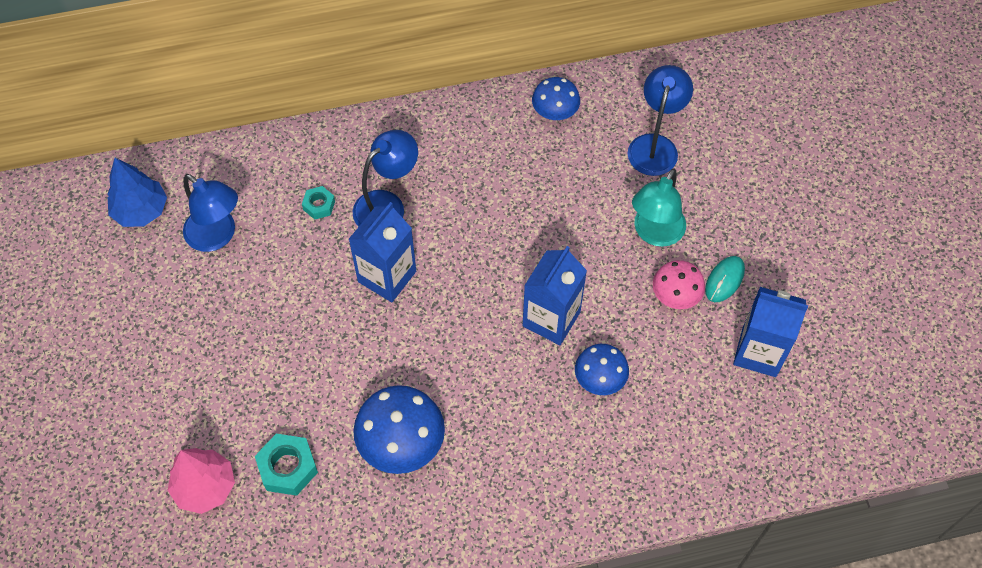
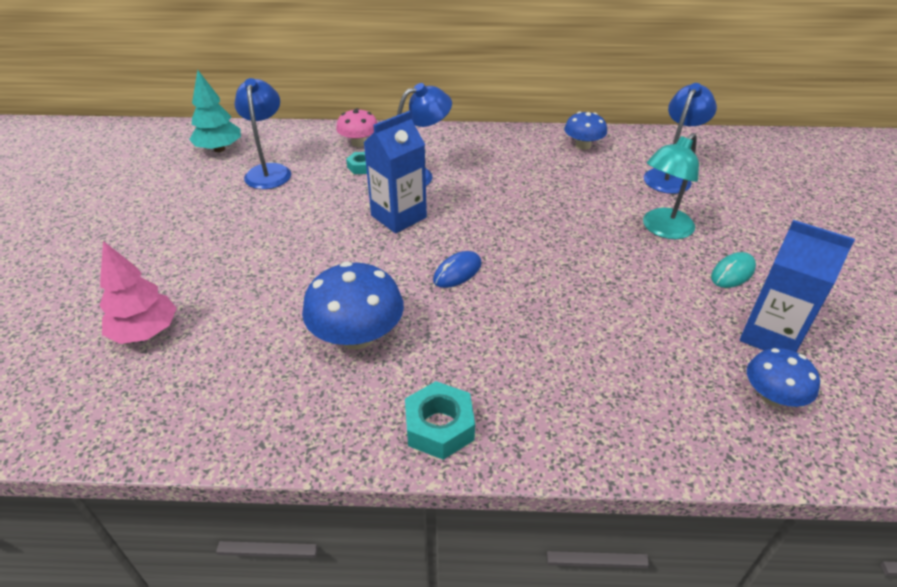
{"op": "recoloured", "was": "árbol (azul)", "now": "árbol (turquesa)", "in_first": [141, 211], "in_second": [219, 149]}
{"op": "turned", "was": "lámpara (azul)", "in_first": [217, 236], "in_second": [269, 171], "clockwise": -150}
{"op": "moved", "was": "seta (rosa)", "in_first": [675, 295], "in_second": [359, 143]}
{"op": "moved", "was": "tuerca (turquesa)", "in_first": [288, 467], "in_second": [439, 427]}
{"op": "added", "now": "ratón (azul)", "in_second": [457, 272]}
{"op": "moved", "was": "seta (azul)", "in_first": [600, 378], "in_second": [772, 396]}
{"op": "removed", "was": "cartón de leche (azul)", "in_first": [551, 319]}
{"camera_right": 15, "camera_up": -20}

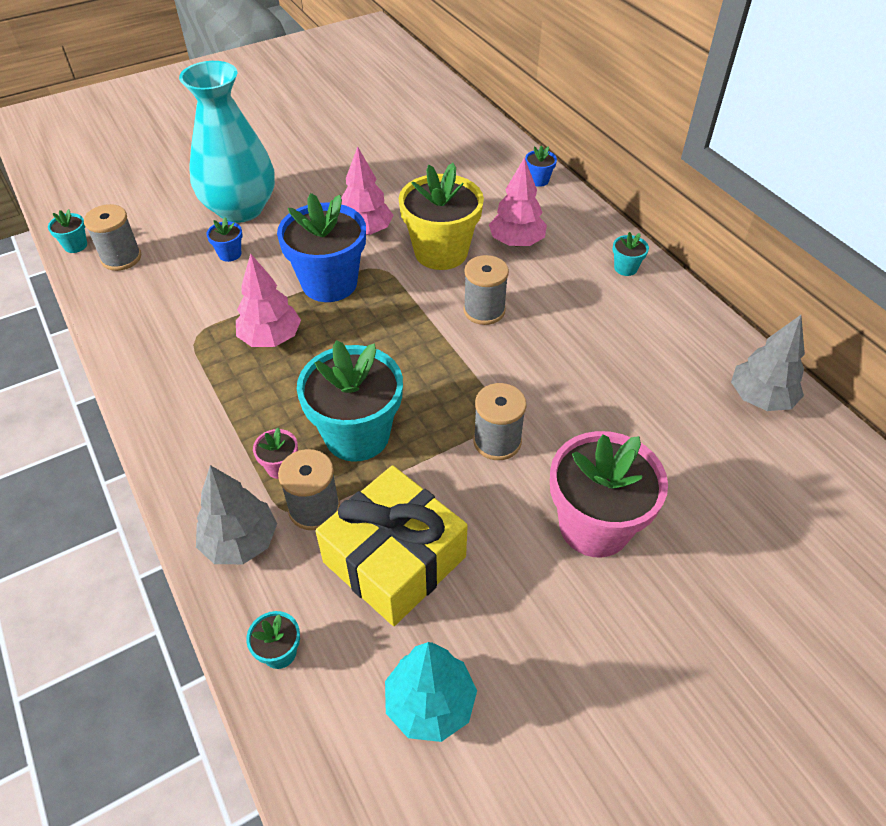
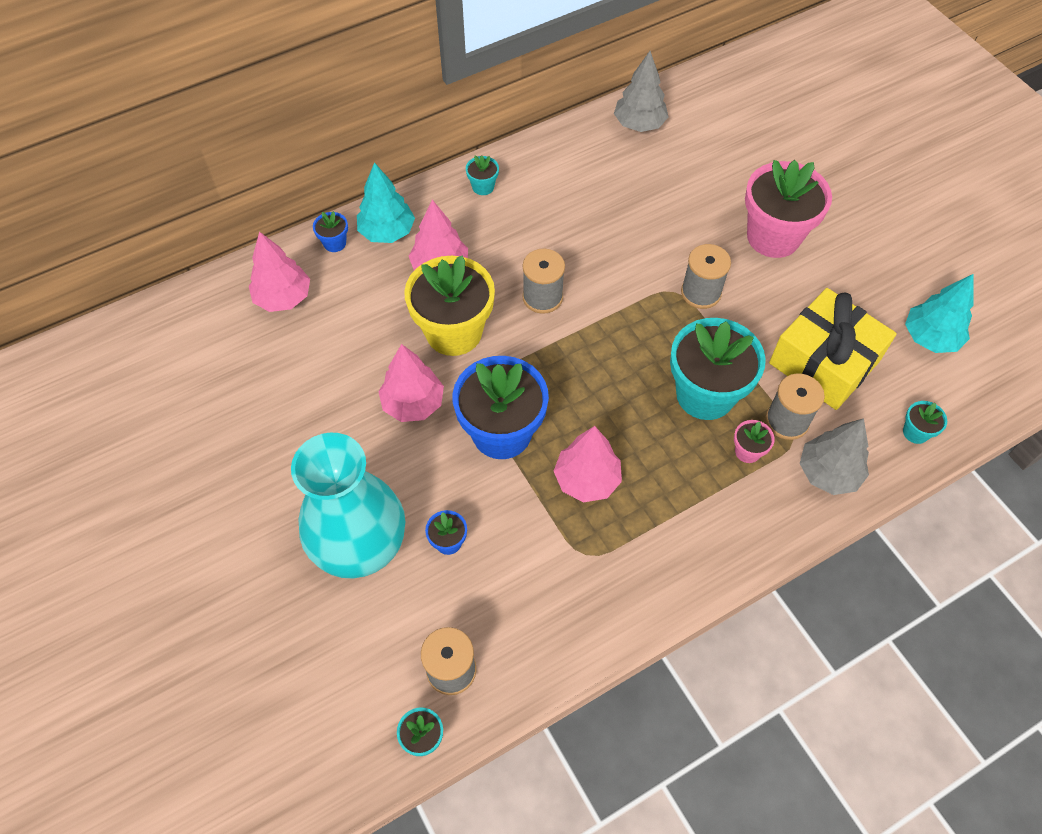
{"op": "added", "now": "árbol (rosa)", "in_second": [283, 298]}
{"op": "added", "now": "árbol (turquesa)", "in_second": [387, 232]}
{"camera_right": -90, "camera_up": 10}

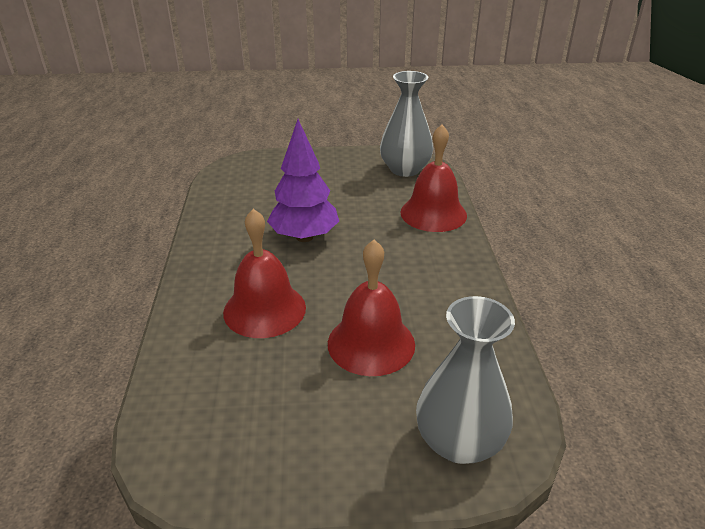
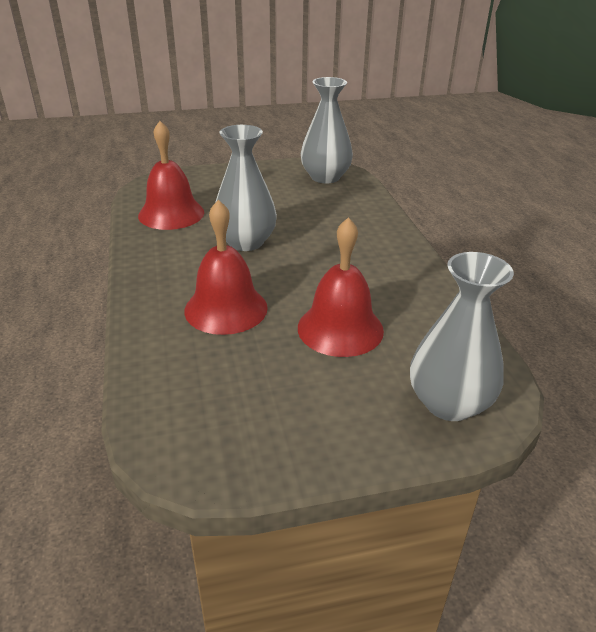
{"op": "moved", "was": "campana (rojo)", "in_first": [433, 213], "in_second": [171, 214]}
{"op": "replaced", "was": "árbol (morado)", "now": "florero (gris)", "in_first": [304, 237], "in_second": [245, 242]}
{"camera_right": -10, "camera_up": 0}

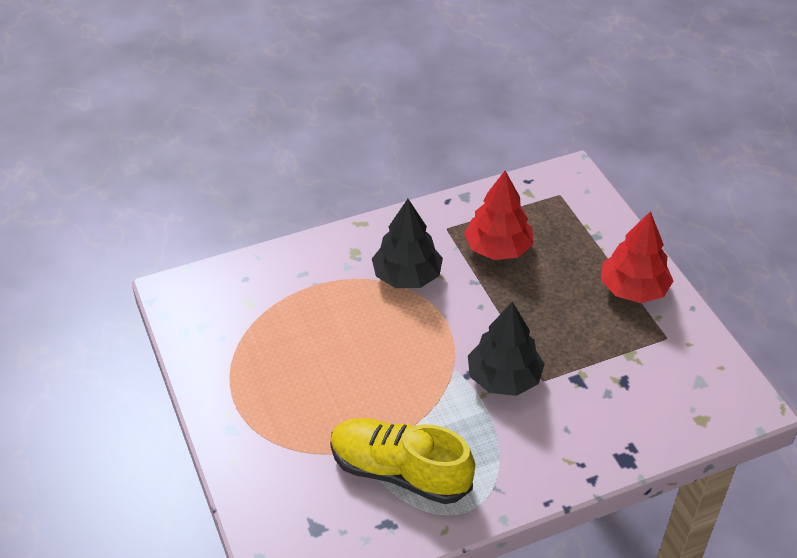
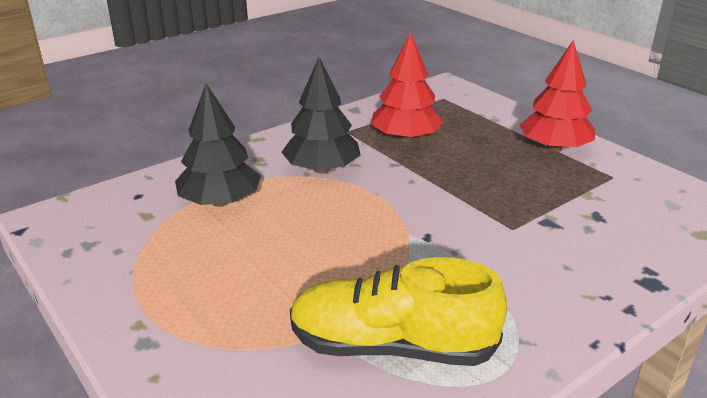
{"op": "moved", "was": "árbol (negro)", "in_first": [504, 378], "in_second": [220, 202]}
{"camera_right": -15, "camera_up": -15}

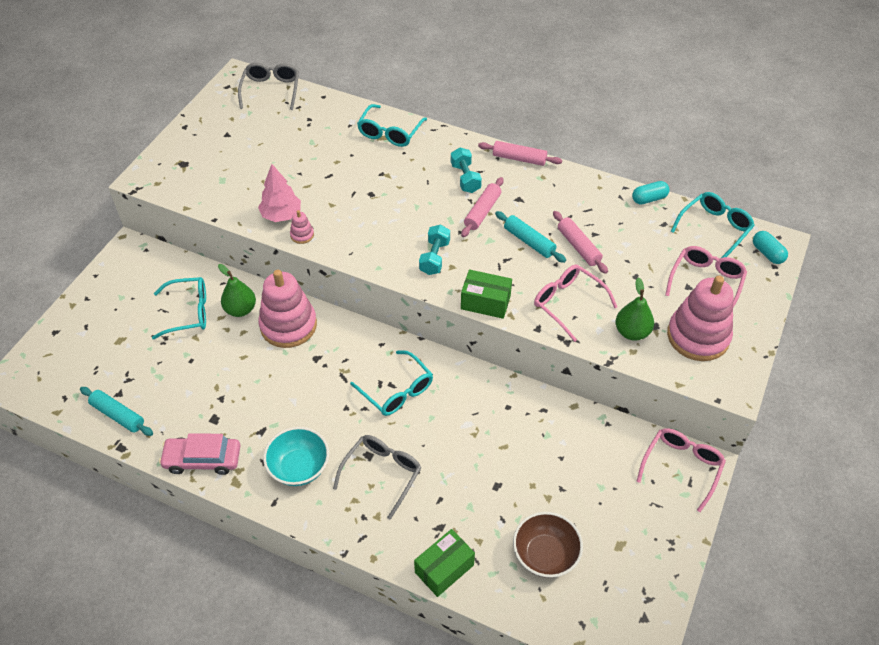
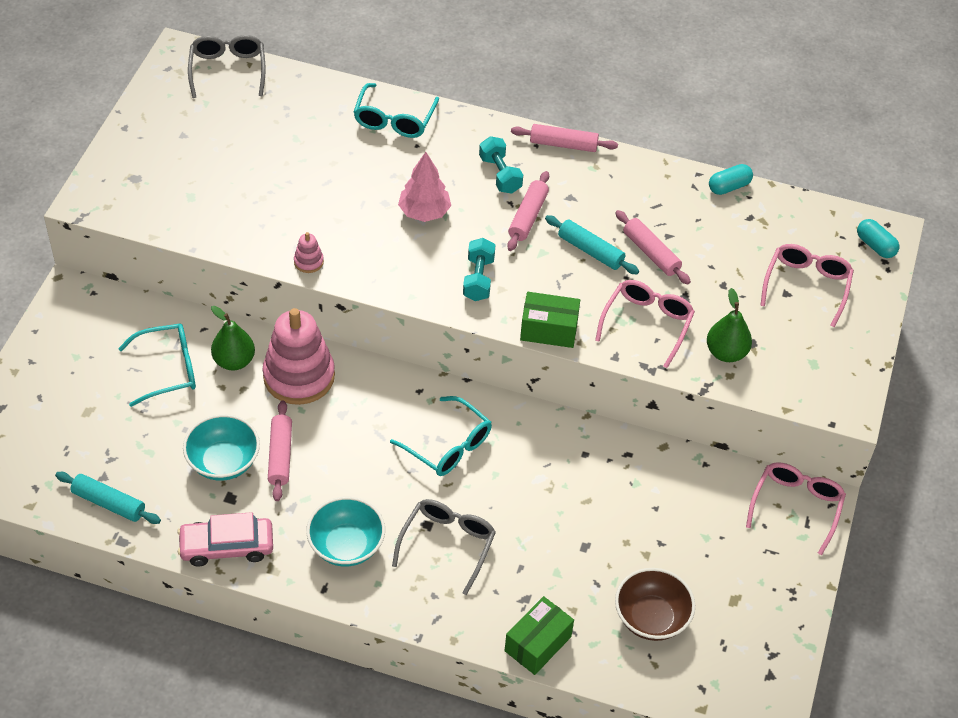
{"op": "added", "now": "cuenco (turquesa)", "in_second": [223, 462]}
{"op": "added", "now": "rodillo (rosa)", "in_second": [280, 455]}
{"op": "moved", "was": "árbol (rosa)", "in_first": [281, 215], "in_second": [424, 212]}
{"op": "turned", "was": "gafas (rosa)", "in_first": [568, 303], "in_second": [647, 324], "clockwise": 75}
{"op": "removed", "was": "juguete apilable (rosa)", "in_first": [698, 336]}
{"op": "removed", "was": "gafas (turquesa)", "in_first": [714, 228]}
{"camera_right": -10, "camera_up": 0}

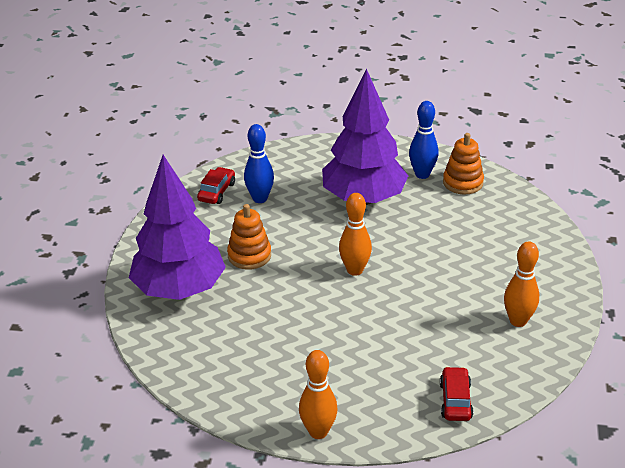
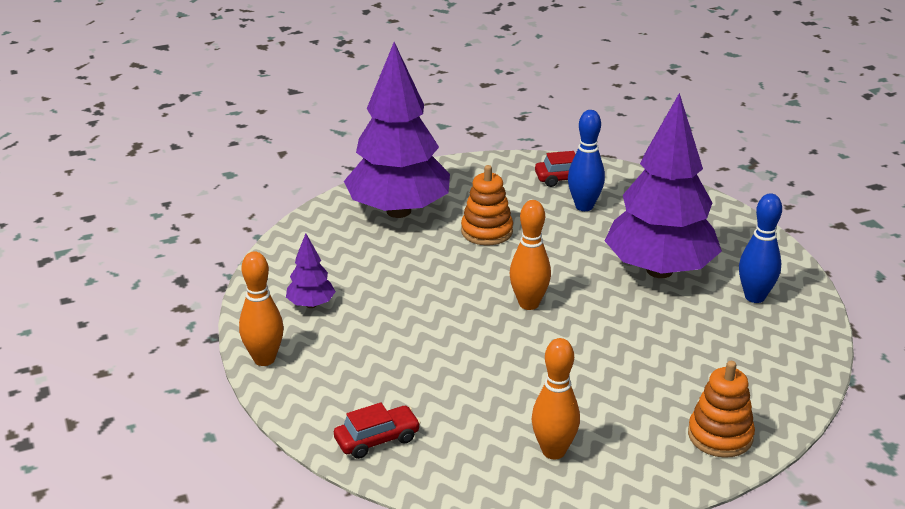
{"op": "added", "now": "árbol (morado)", "in_second": [311, 304]}
{"op": "moved", "was": "juguete apilable (naranja)", "in_first": [463, 182], "in_second": [720, 436]}
{"camera_right": 60, "camera_up": -5}

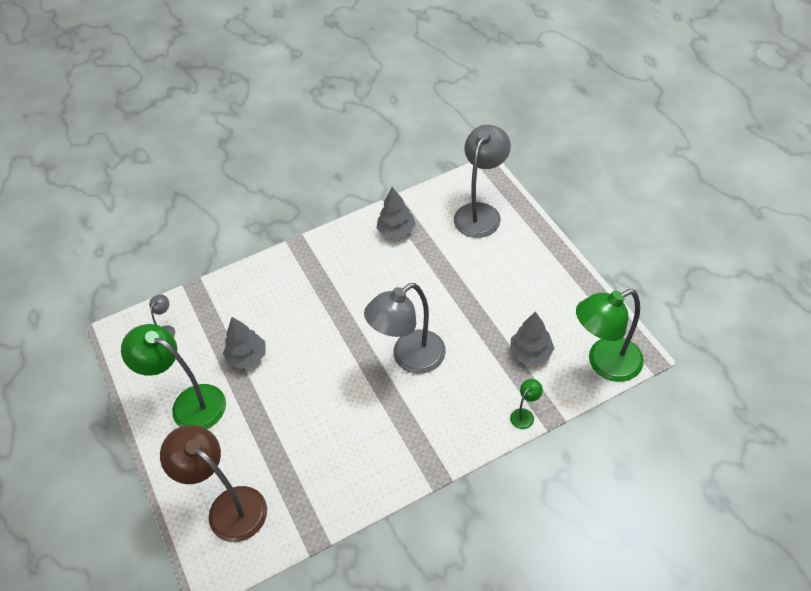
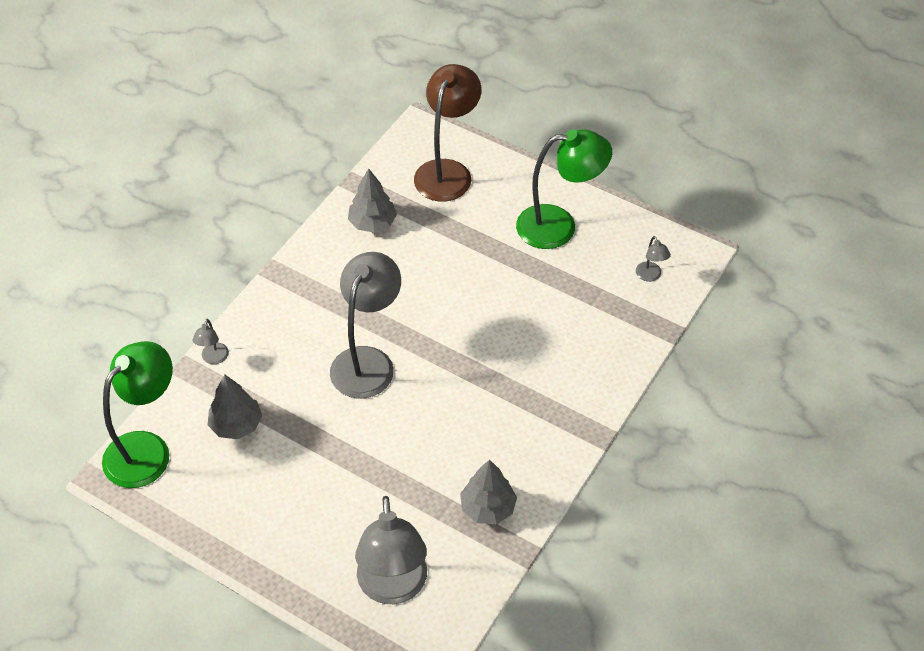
{"op": "recoloured", "was": "lámpara (verde)", "now": "lámpara (gris)", "in_first": [525, 415], "in_second": [213, 358]}
{"op": "moved", "was": "árbol (gris)", "in_first": [247, 357], "in_second": [372, 223]}
{"op": "turned", "was": "lámpara (marrón)", "in_first": [228, 506], "in_second": [447, 171], "clockwise": -75}
{"camera_right": 145, "camera_up": 0}

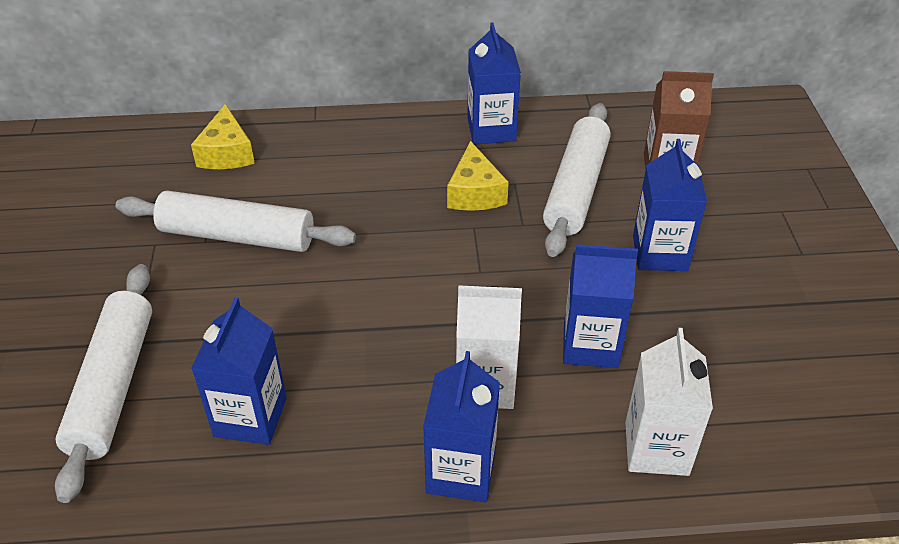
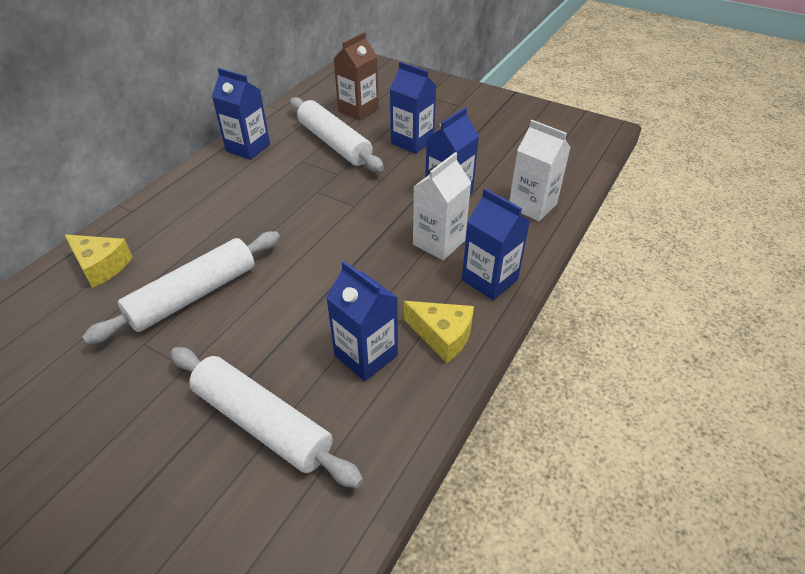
{"op": "moved", "was": "queso (amarillo)", "in_first": [475, 192], "in_second": [442, 335]}
{"camera_right": -55, "camera_up": 0}

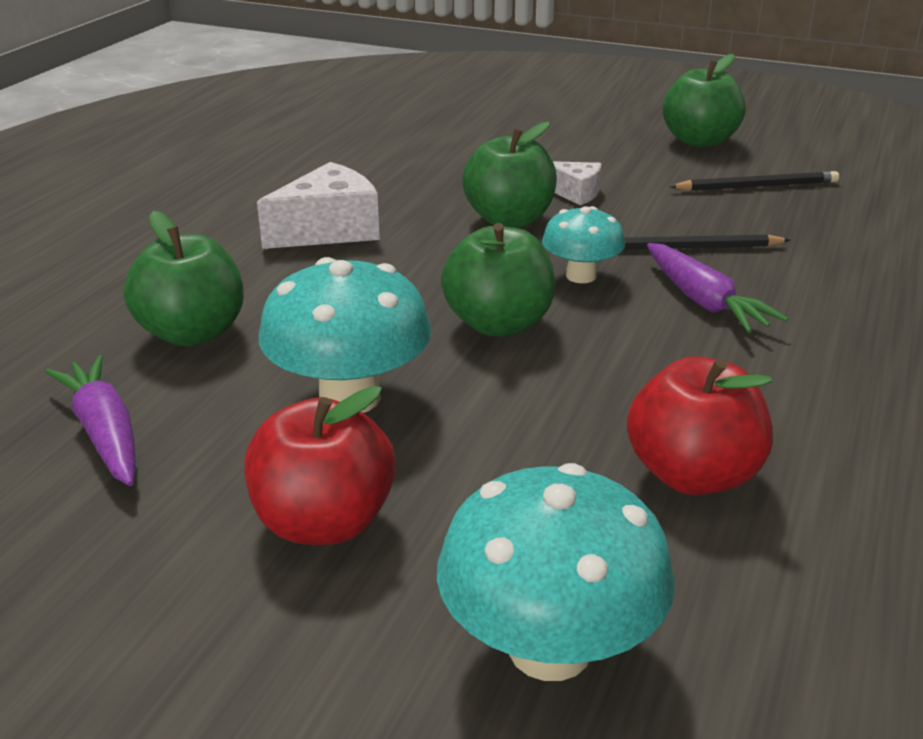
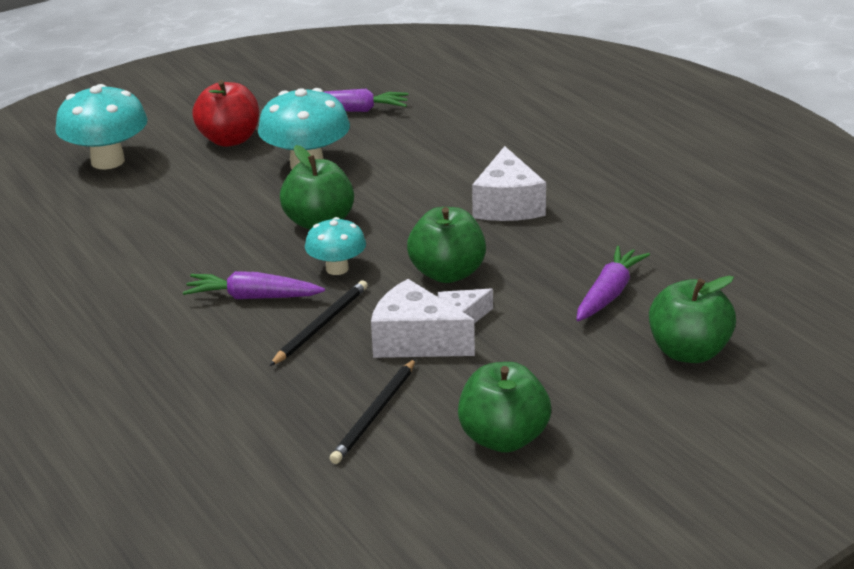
{"op": "added", "now": "queso (blanco)", "in_second": [415, 341]}
{"op": "added", "now": "zanahoria (morado)", "in_second": [609, 294]}
{"op": "moved", "was": "manzana (verde)", "in_first": [192, 333], "in_second": [689, 352]}
{"op": "removed", "was": "manzana (rojo)", "in_first": [692, 475]}
{"camera_right": 125, "camera_up": 0}

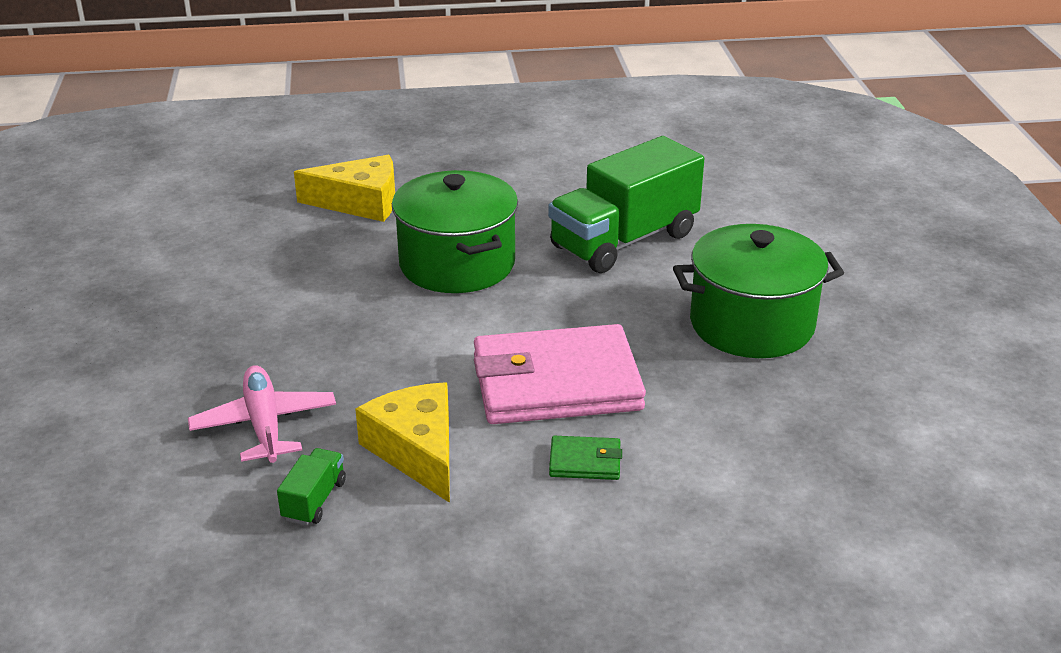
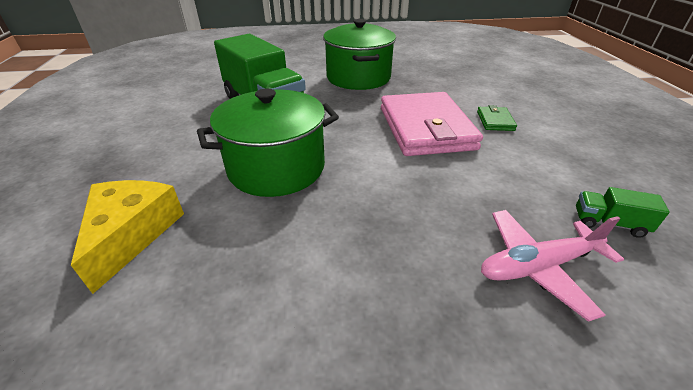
{"op": "removed", "was": "queso (amarillo)", "in_first": [417, 451]}
{"camera_right": -90, "camera_up": 5}

